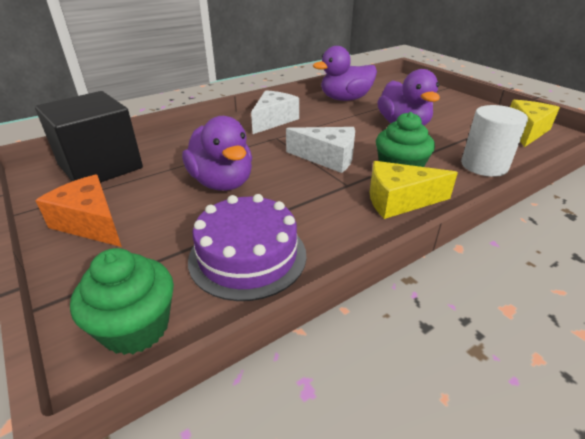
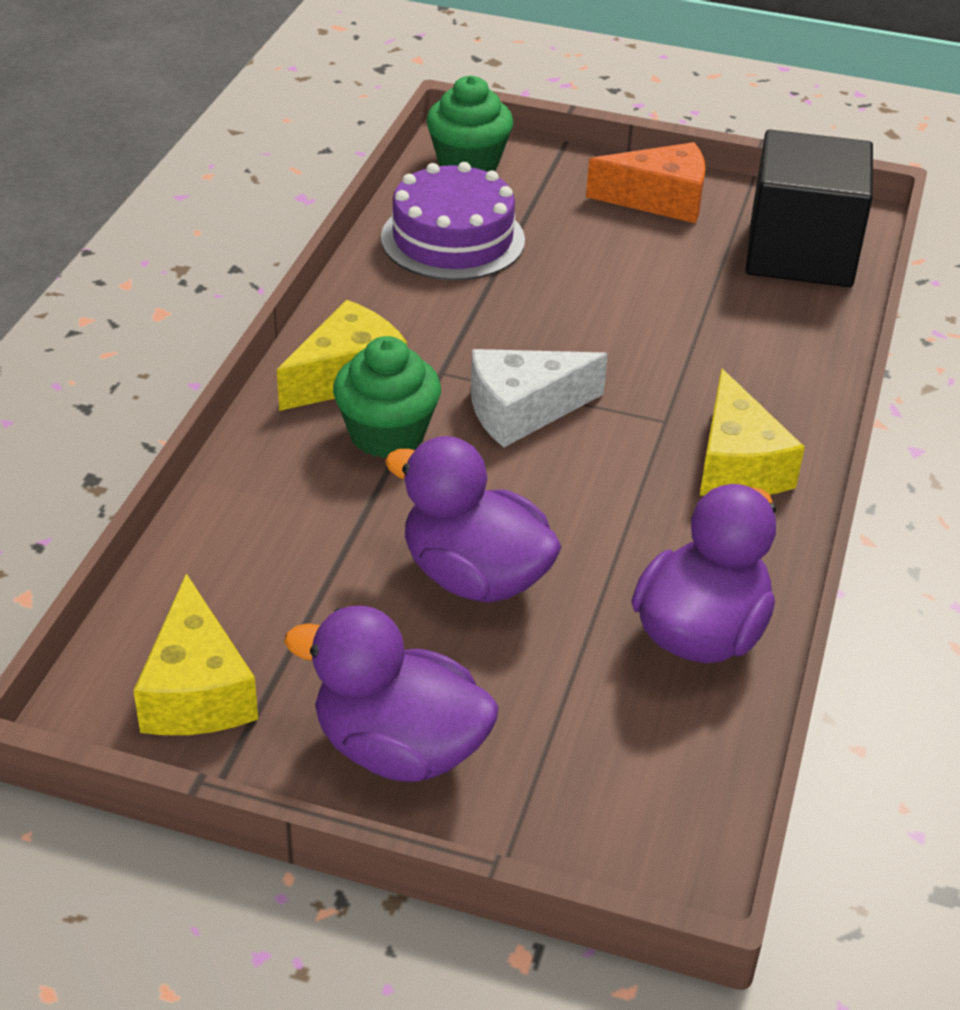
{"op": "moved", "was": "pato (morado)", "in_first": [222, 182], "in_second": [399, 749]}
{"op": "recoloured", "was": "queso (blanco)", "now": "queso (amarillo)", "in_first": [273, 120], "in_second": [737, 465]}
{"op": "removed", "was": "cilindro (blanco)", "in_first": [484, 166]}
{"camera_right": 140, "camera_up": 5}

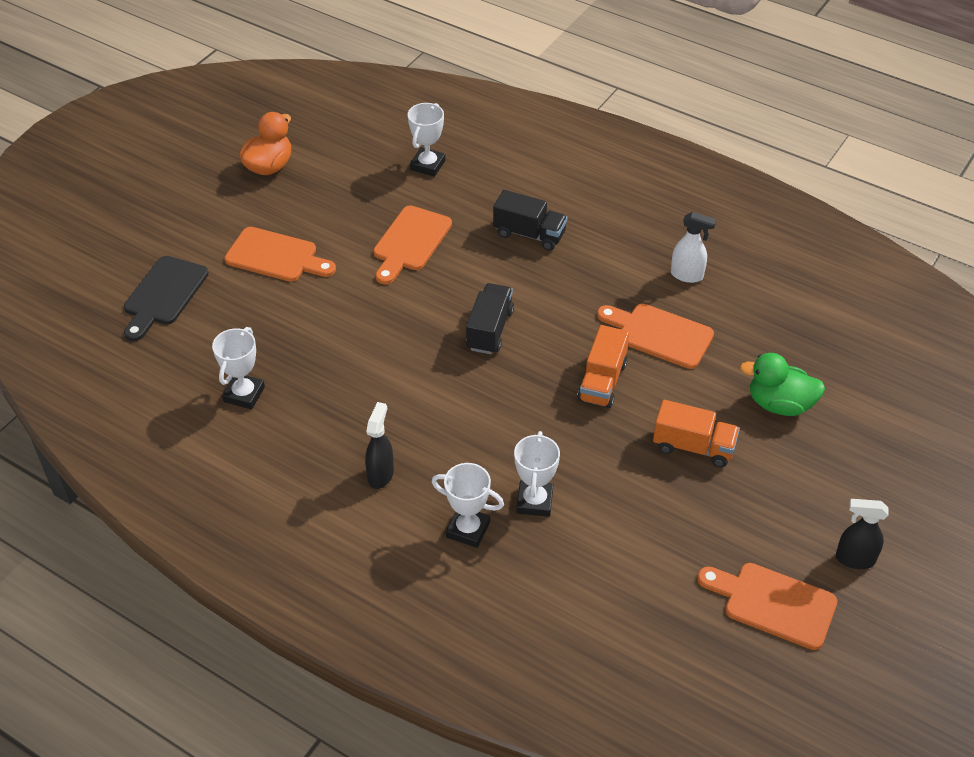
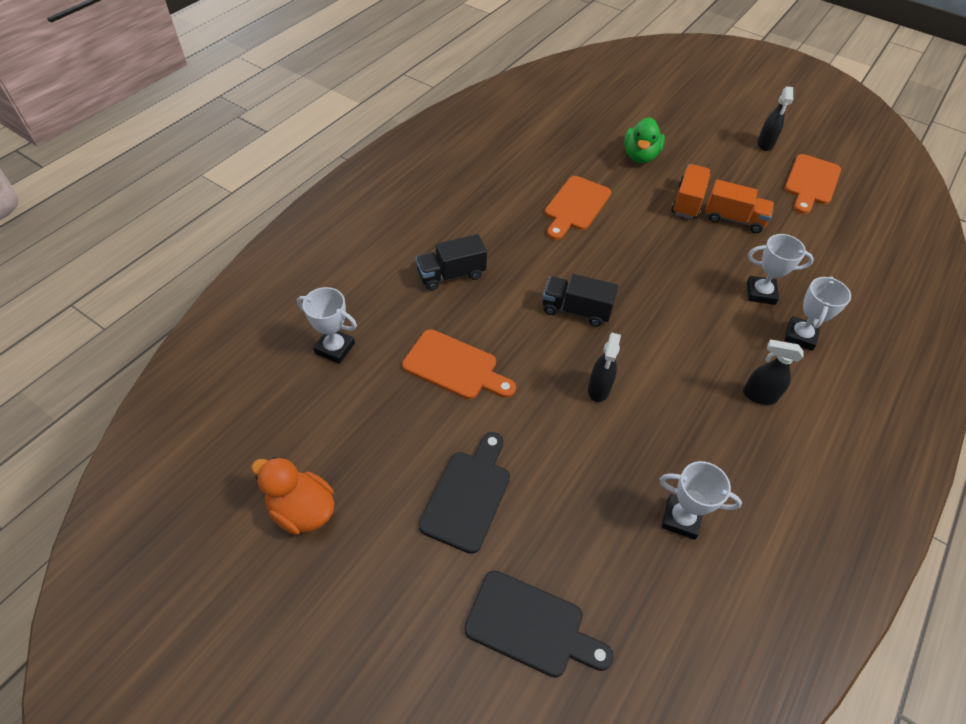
{"op": "turned", "was": "camión (negro)", "in_first": [529, 234], "in_second": [451, 275], "clockwise": -135}
{"op": "recoloured", "was": "tabla de cortar (naranja)", "now": "tabla de cortar (negro)", "in_first": [276, 256], "in_second": [468, 495]}
{"op": "added", "now": "pulverizador (negro)", "in_second": [598, 389]}
{"op": "moved", "was": "camión (naranja)", "in_first": [602, 382], "in_second": [733, 219]}
{"op": "removed", "was": "pulverizador (blanco)", "in_first": [687, 275]}
{"camera_right": -90, "camera_up": 5}

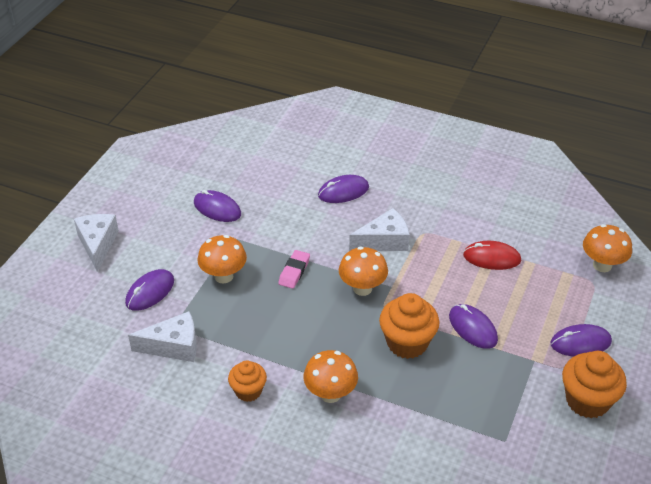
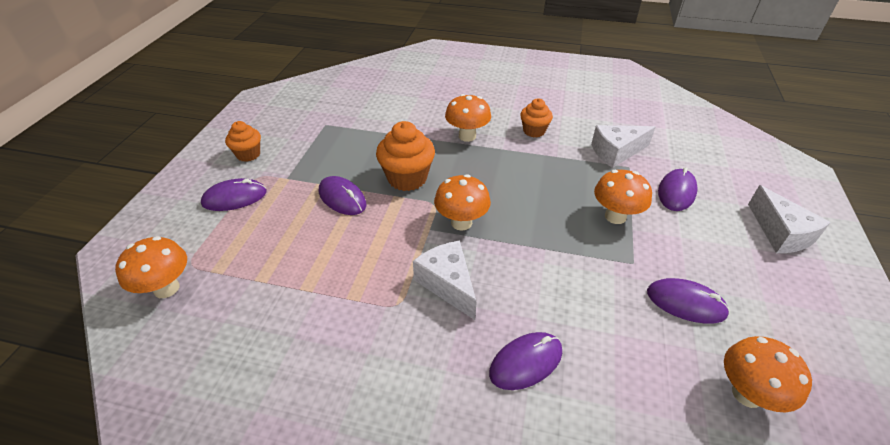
{"op": "resized", "was": "magdalena (naranja)", "in_first": [587, 401], "in_second": [248, 154], "ratio": 0.62}
{"op": "turned", "was": "queso (blanco)", "in_first": [384, 241], "in_second": [447, 284], "clockwise": 90}
{"op": "added", "now": "seta (naranja)", "in_second": [747, 394]}
{"op": "removed", "was": "goma de borrar (rosa)", "in_first": [294, 271]}
{"op": "removed", "was": "ratón (rojo)", "in_first": [491, 258]}
{"camera_right": 170, "camera_up": 0}

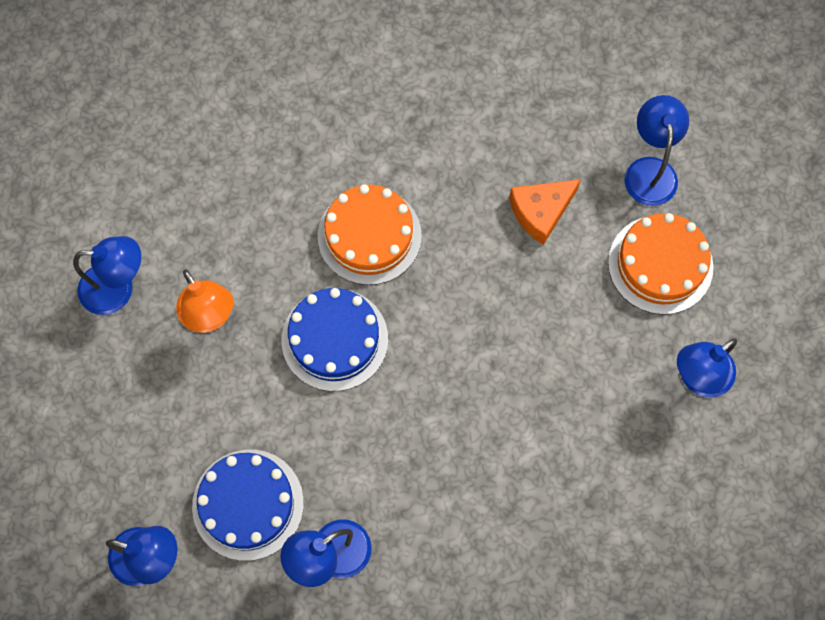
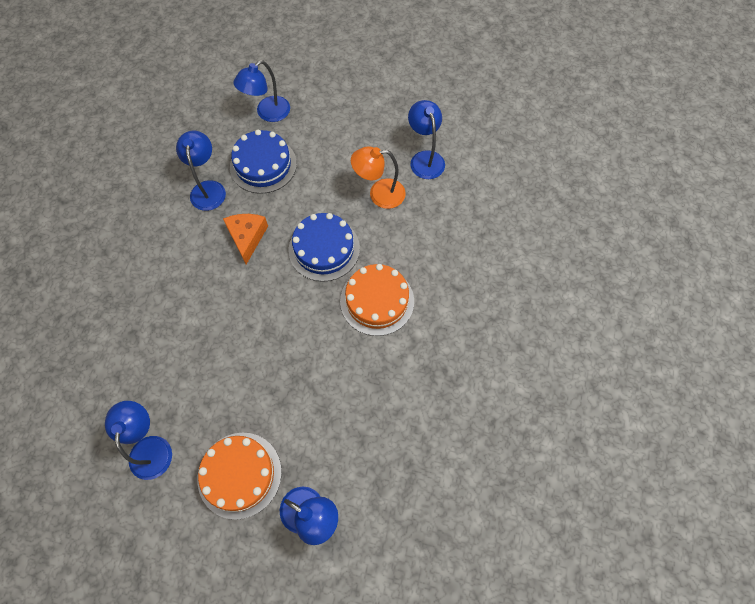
{"op": "moved", "was": "queso (naranja)", "in_first": [540, 212], "in_second": [247, 237]}
{"op": "turned", "was": "lámpara (azul)", "in_first": [118, 289], "in_second": [425, 158], "clockwise": 135}
{"camera_right": 120, "camera_up": -5}

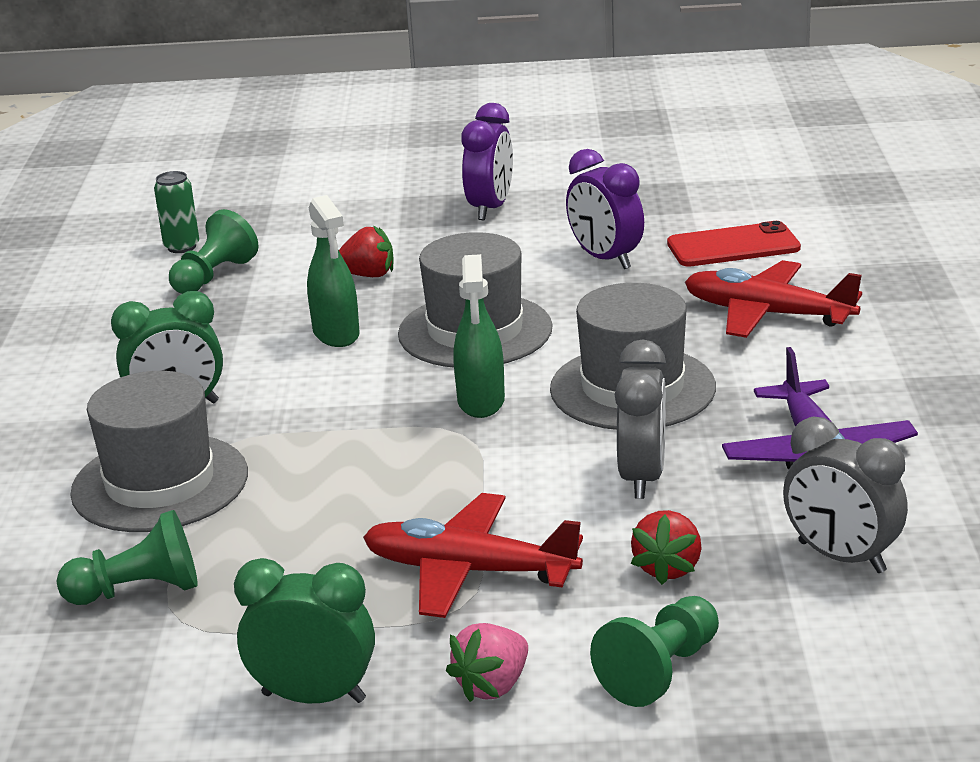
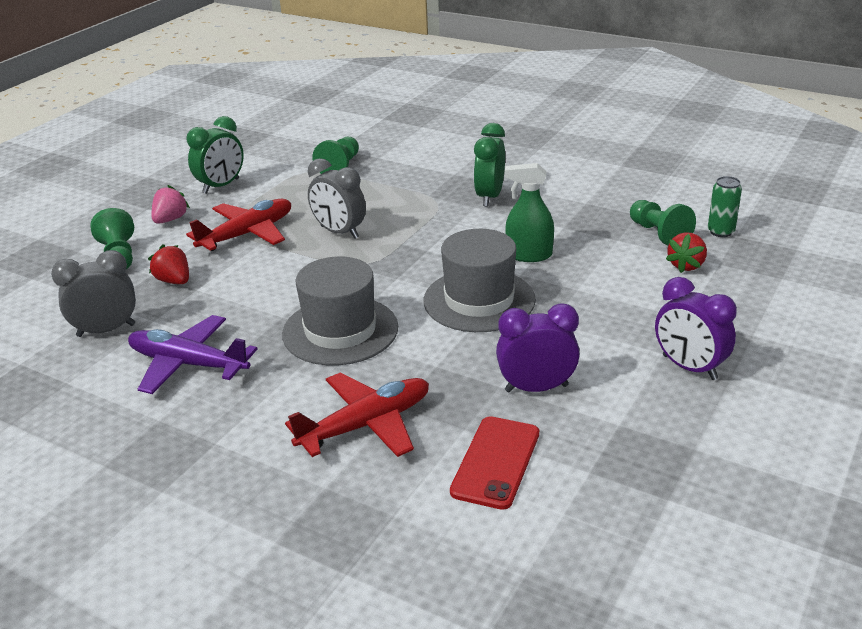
{"op": "turned", "was": "fresa (rosa)", "in_first": [492, 686], "in_second": [170, 219], "clockwise": 45}
{"op": "moved", "was": "despertador (gris)", "in_first": [642, 477], "in_second": [339, 232]}
{"op": "moved", "was": "fresa (rojo)", "in_first": [368, 275], "in_second": [686, 265]}
{"op": "removed", "was": "sombrero (gris)", "in_first": [160, 483]}
{"op": "removed", "was": "pulverizador (verde)", "in_first": [481, 401]}
{"camera_right": 120, "camera_up": 5}

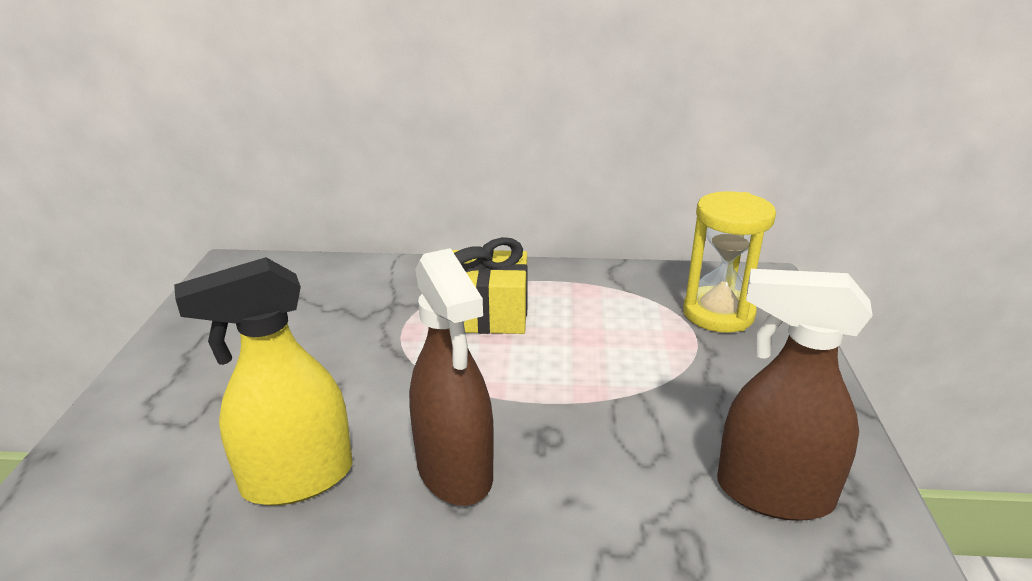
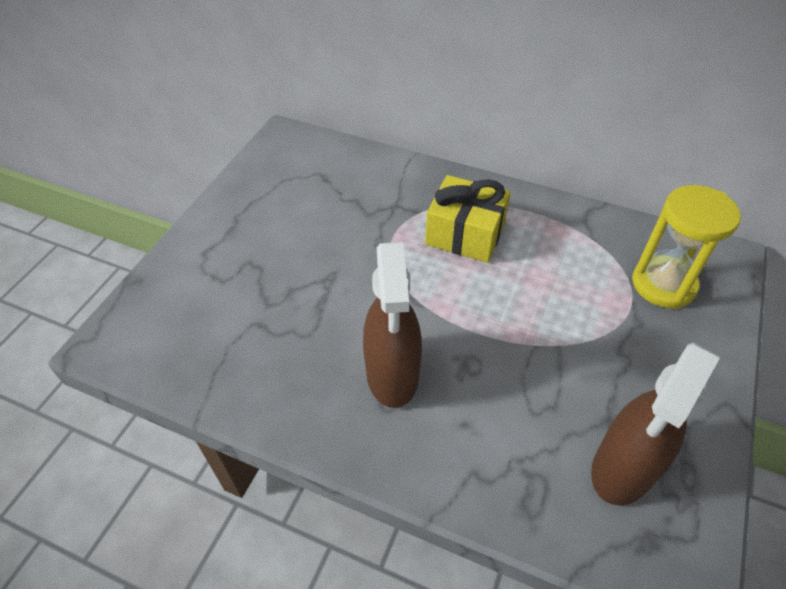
{"op": "turned", "was": "pulverizador (marrón)", "in_first": [773, 493], "in_second": [623, 468], "clockwise": -90}
{"op": "removed", "was": "pulverizador (amarillo)", "in_first": [297, 479]}
{"camera_right": 20, "camera_up": 20}

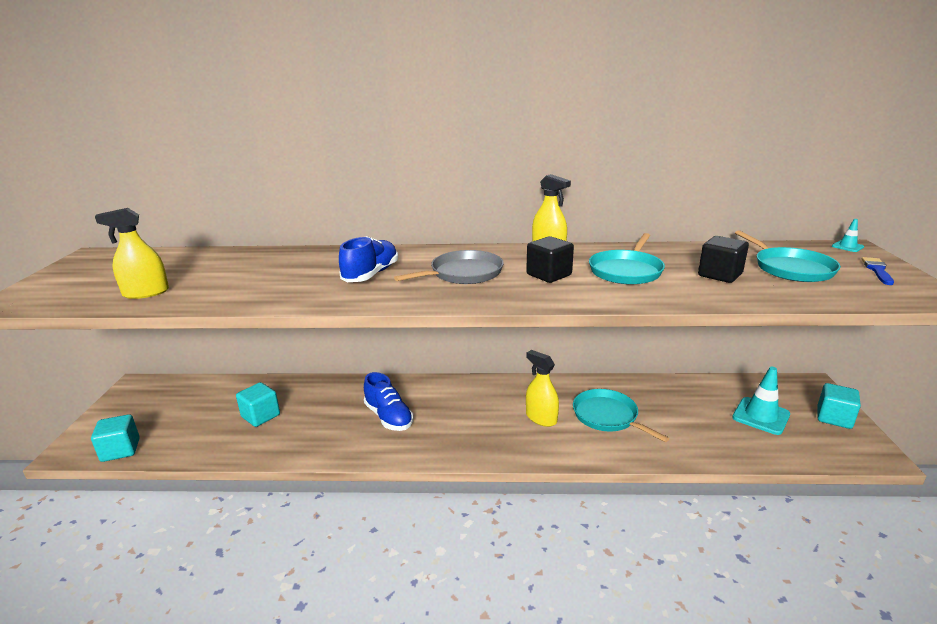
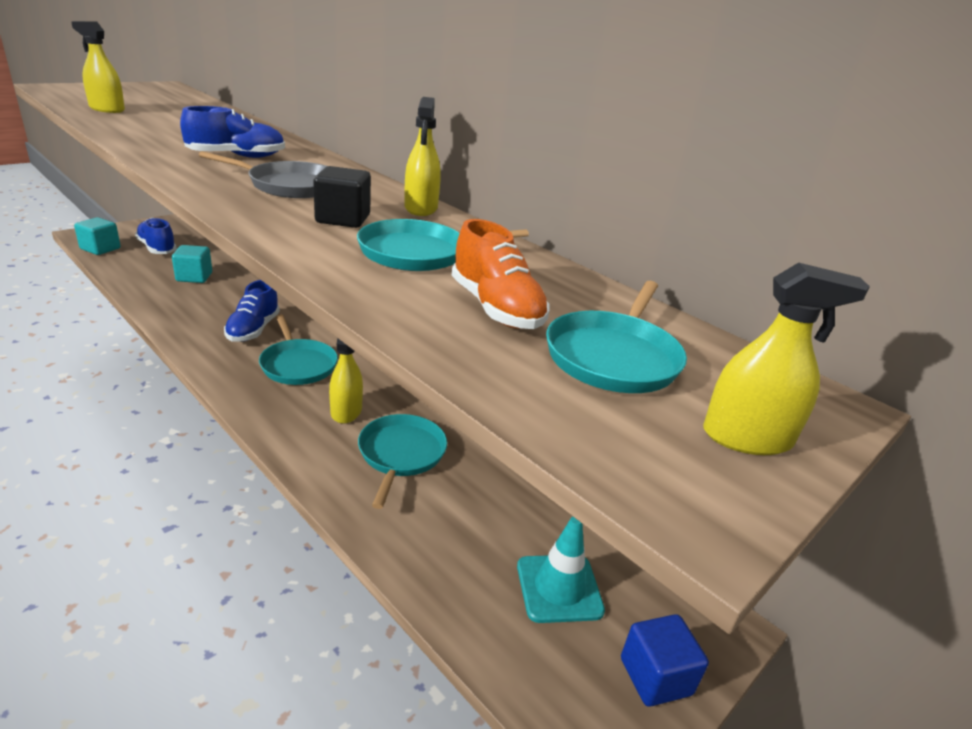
{"op": "added", "now": "zapato (azul)", "in_second": [157, 248]}
{"op": "added", "now": "sartén (turquesa)", "in_second": [298, 364]}
{"op": "replaced", "was": "cubo (negro)", "now": "zapato (naranja)", "in_first": [720, 275], "in_second": [496, 308]}
{"op": "recoloured", "was": "cubo (turquesa)", "now": "cubo (azul)", "in_first": [834, 418], "in_second": [655, 676]}
{"op": "replaced", "was": "pincel (azul)", "now": "pulverizador (amarillo)", "in_first": [877, 270], "in_second": [746, 438]}
{"op": "removed", "was": "cono de tráfico (turquesa)", "in_first": [847, 246]}
{"camera_right": 40, "camera_up": 5}

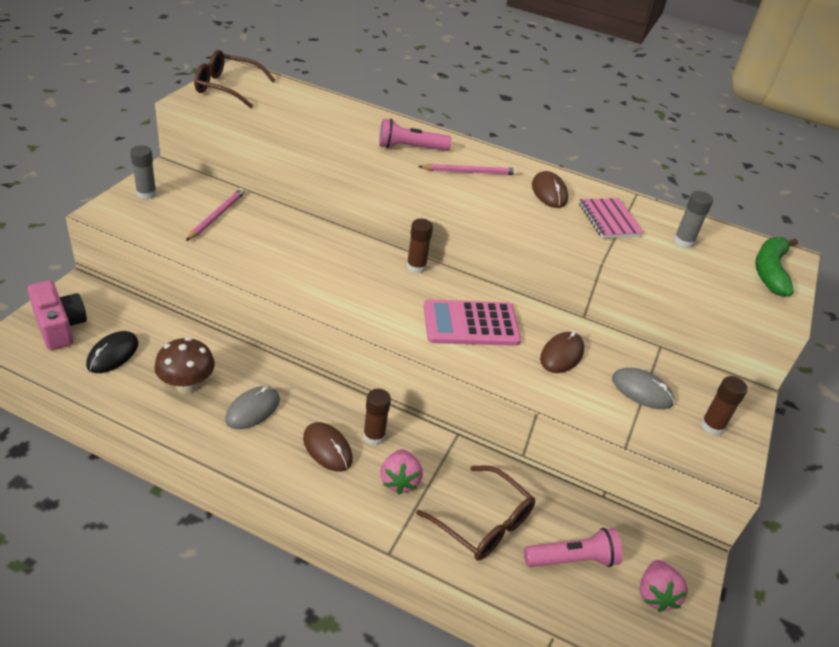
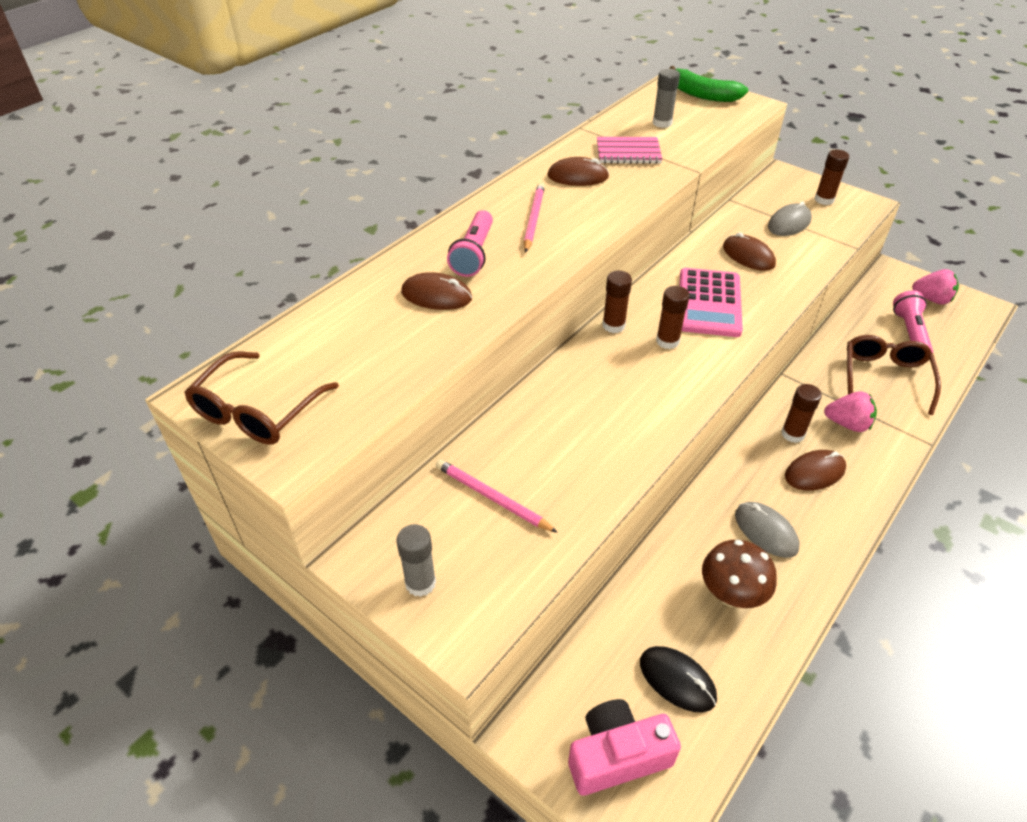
{"op": "added", "now": "ratón (marrón)", "in_second": [436, 295]}
{"op": "added", "now": "barra de pegamento (marrón)", "in_second": [667, 341]}
{"op": "turned", "was": "gafas (marrón)", "in_first": [483, 523], "in_second": [885, 377], "clockwise": -45}
{"camera_right": -70, "camera_up": 5}

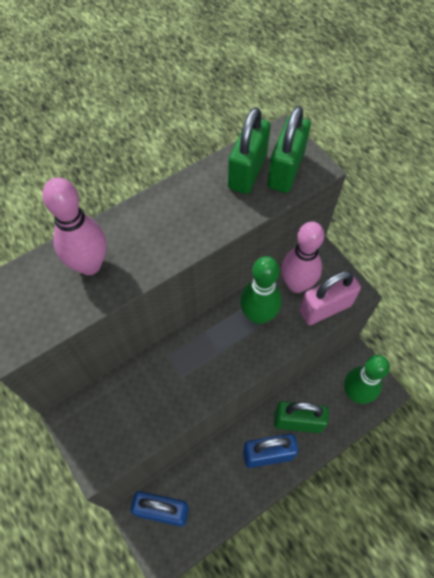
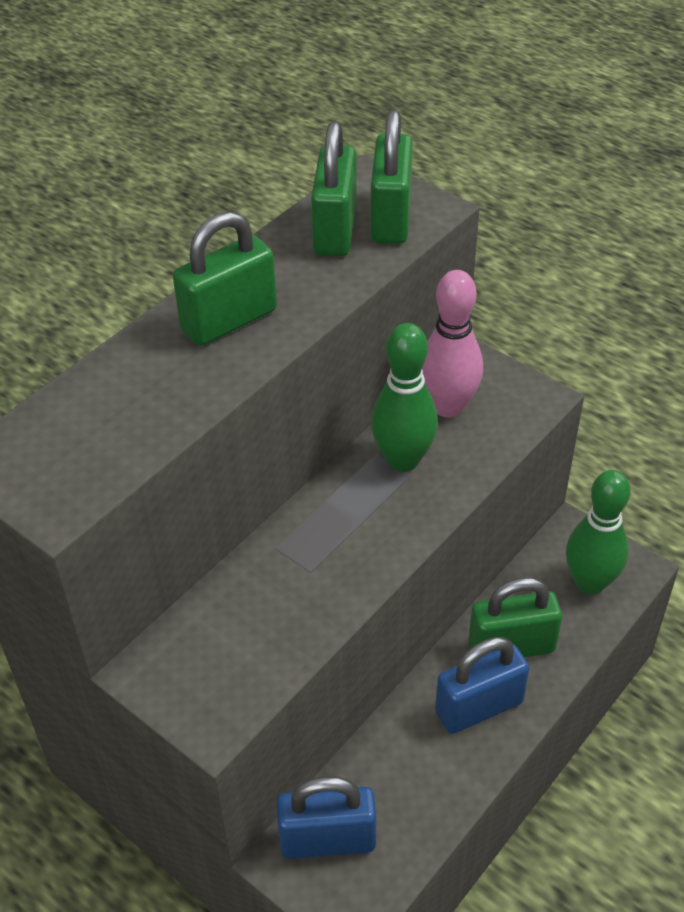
{"op": "added", "now": "candado (verde)", "in_second": [229, 320]}
{"op": "removed", "was": "bolo (rosa)", "in_first": [89, 265]}
{"op": "removed", "was": "candado (rosa)", "in_first": [325, 308]}
{"camera_right": -15, "camera_up": -15}

